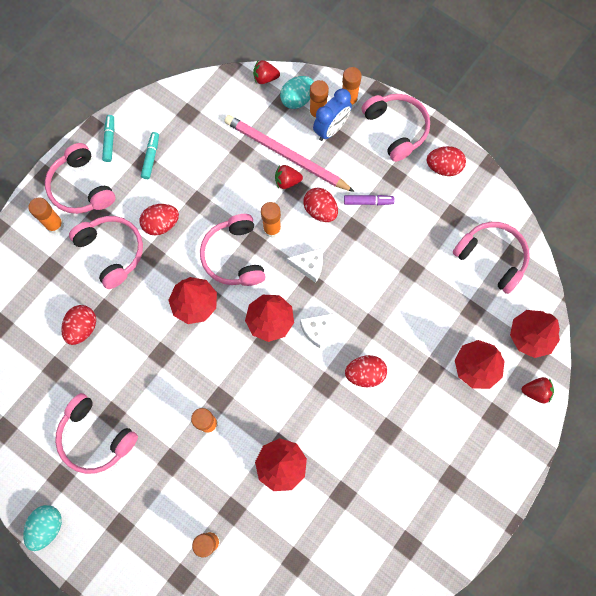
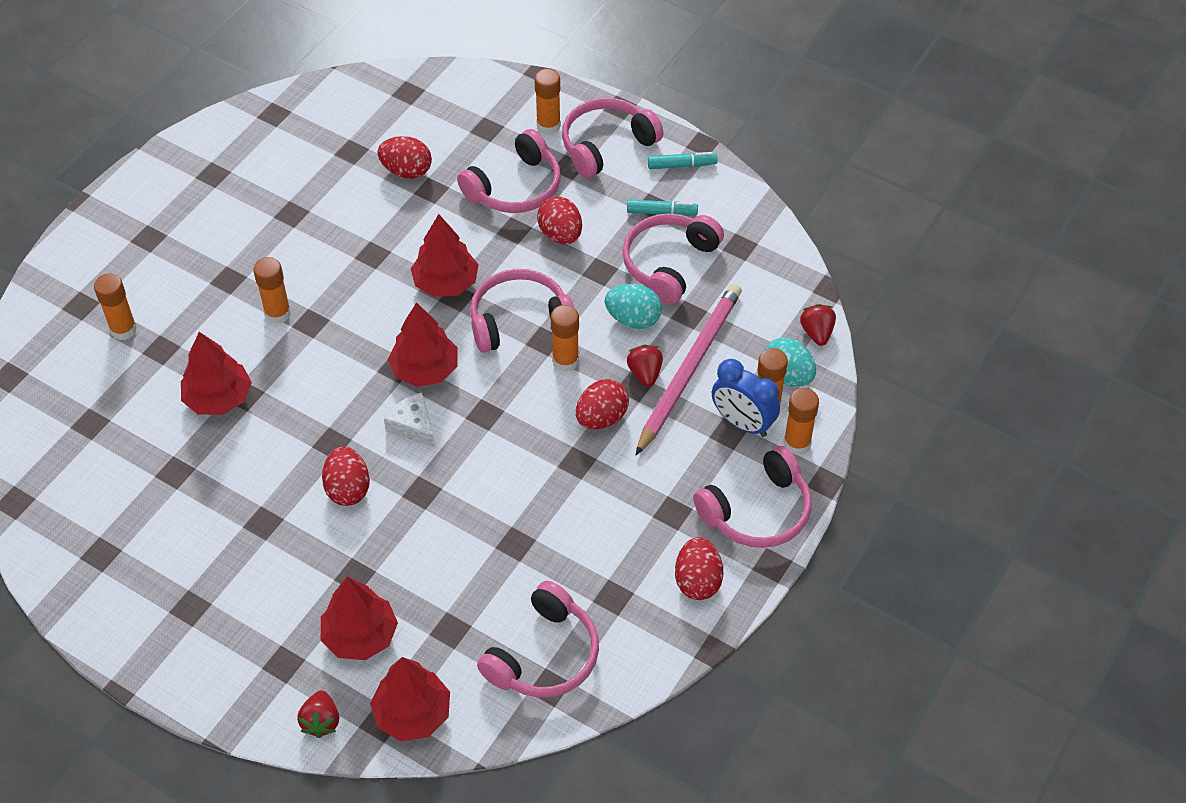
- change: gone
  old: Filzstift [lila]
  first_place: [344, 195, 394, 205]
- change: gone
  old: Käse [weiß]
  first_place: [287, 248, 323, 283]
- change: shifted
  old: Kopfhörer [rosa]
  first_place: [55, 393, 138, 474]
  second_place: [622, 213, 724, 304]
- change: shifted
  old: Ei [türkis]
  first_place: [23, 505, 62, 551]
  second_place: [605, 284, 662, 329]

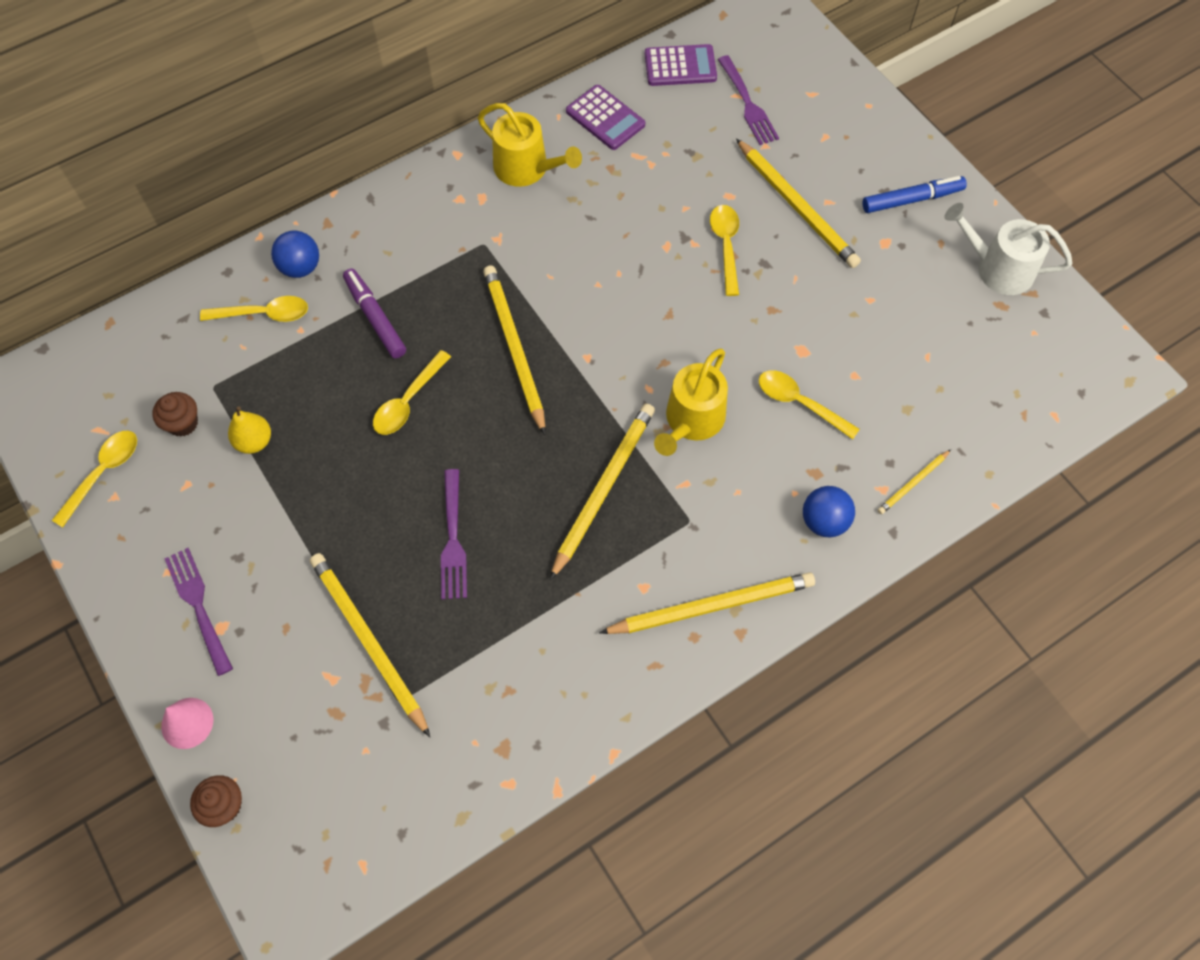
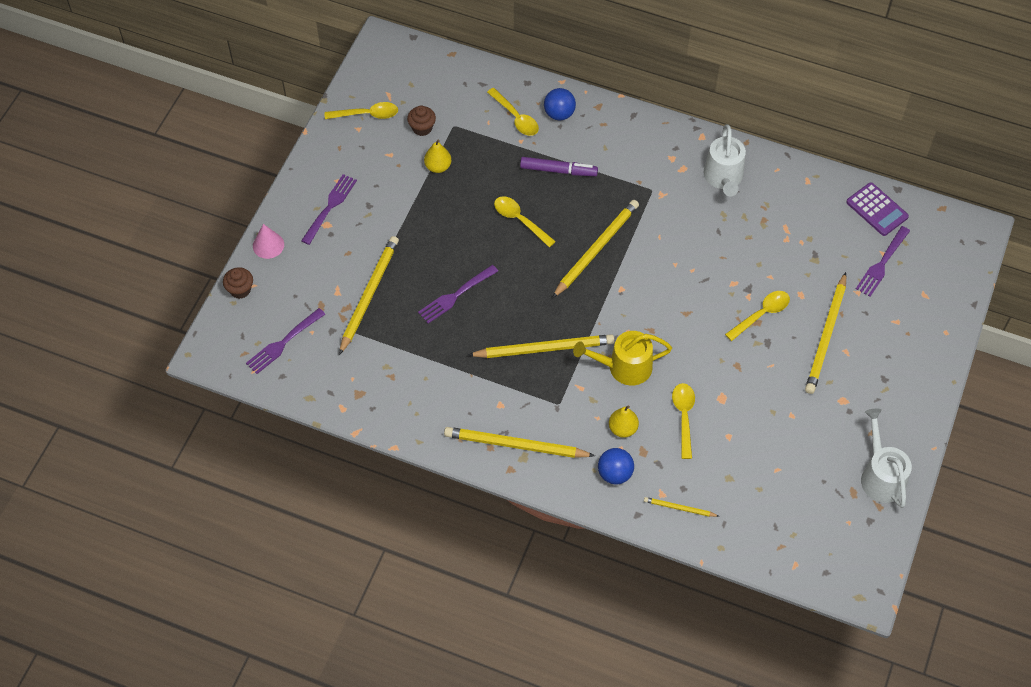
- change: gone
  old: Taschenrechner [lila]
  first_place: [566, 85, 645, 150]
- change: repainted
  old: Gießkanne [gelb]
  new: Gießkanne [weiß]
  first_place: [478, 103, 582, 187]
  second_place: [704, 125, 746, 197]
- change: gone
  old: Filzstift [blau]
  first_place: [863, 176, 967, 213]
- change: rotated
  old: Filzstift [lila]
  first_place: [343, 268, 406, 358]
  second_place: [520, 157, 598, 176]
  degrees: 75
- change: rotated
  old: Löffel [gelb]
  first_place: [373, 350, 451, 435]
  second_place: [494, 196, 556, 247]
  degrees: 45
- change: rotated
  old: Bleistift [gelb]
  first_place: [599, 572, 815, 634]
  second_place: [444, 427, 595, 458]
  degrees: 150
- change: new
  new: Gabel [lila]
  second_place: [246, 308, 325, 374]
- change: new
  new: Birne [gelb]
  second_place: [609, 405, 639, 438]

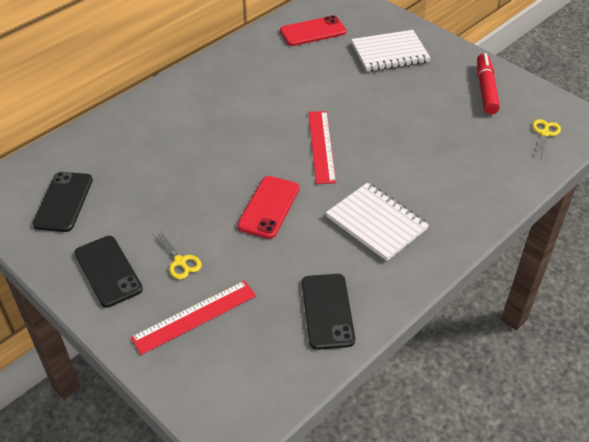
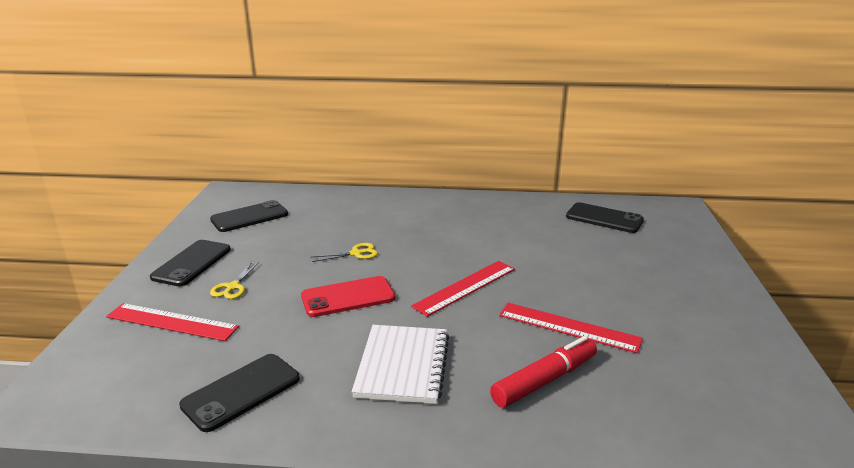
- change: repainted
  old: Handy [rot]
  new: Handy [schwarz]
  first_place: [280, 15, 346, 46]
  second_place: [566, 202, 644, 233]
- change: gone
  old: Notizbuch [weiß]
  first_place: [351, 30, 431, 72]
- change: shifted
  old: Filzstift [rot]
  first_place: [477, 53, 500, 114]
  second_place: [490, 336, 597, 408]
- change: shifted
  old: Schere [gelb]
  first_place: [533, 119, 561, 157]
  second_place: [312, 243, 378, 262]
- change: new
  new: Lineal [rot]
  second_place: [499, 303, 643, 353]

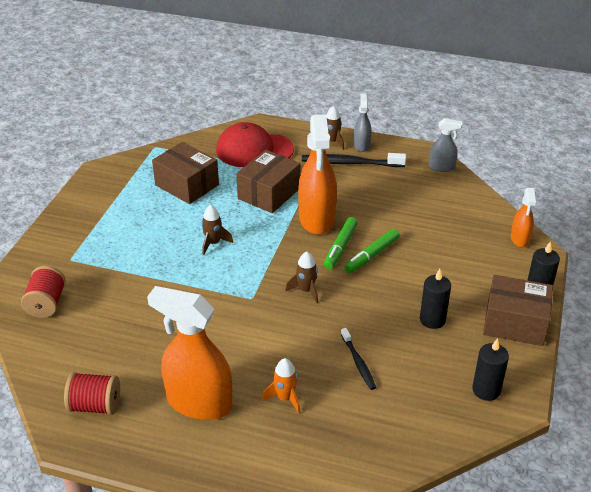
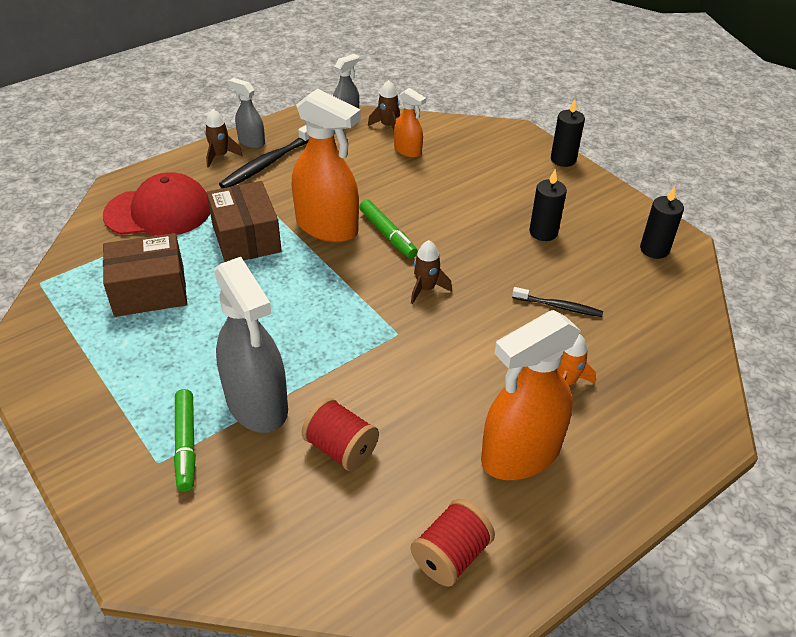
- change: rotated
  old: Kappe [rot]
  first_place: [216, 122, 294, 167]
  second_place: [103, 172, 210, 236]
  degrees: -135
- change: shifted
  old: Sprühflasche [orange]
  first_place: [511, 188, 536, 247]
  second_place: [394, 88, 426, 158]
- change: shifted
  old: Rakete [braun]
  first_place: [202, 205, 233, 255]
  second_place: [368, 80, 400, 130]
- change: shifted
  old: Filzstift [grün]
  first_place: [344, 229, 400, 273]
  second_place: [174, 389, 196, 492]
- change: shifted
  old: Garnrolle [rot]
  first_place: [21, 266, 66, 318]
  second_place: [302, 398, 379, 471]
- change: gone
  old: Schachtel [braun]
  first_place: [483, 275, 553, 346]
- change: new
  new: Sprühflasche [grau]
  second_place: [214, 257, 288, 433]

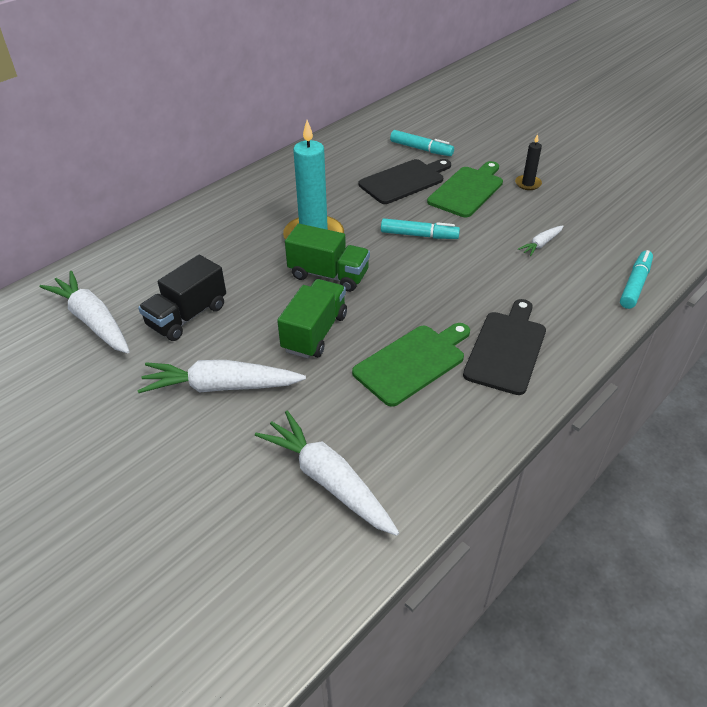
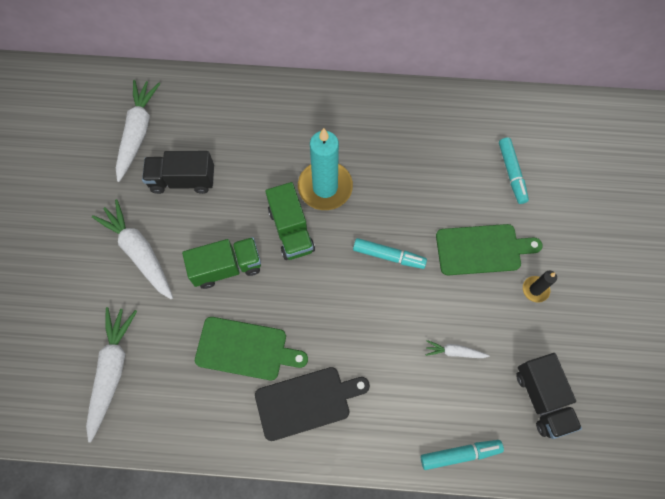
- change: gone
  old: Schneidebrett [schwarz]
  first_place: [359, 159, 451, 204]
- change: rotated
  old: Filzstift [türkis]
  first_place: [381, 218, 460, 239]
  second_place: [353, 238, 427, 269]
  degrees: -45
- change: new
  new: Lastwagen [schwarz]
  second_place: [516, 353, 582, 439]

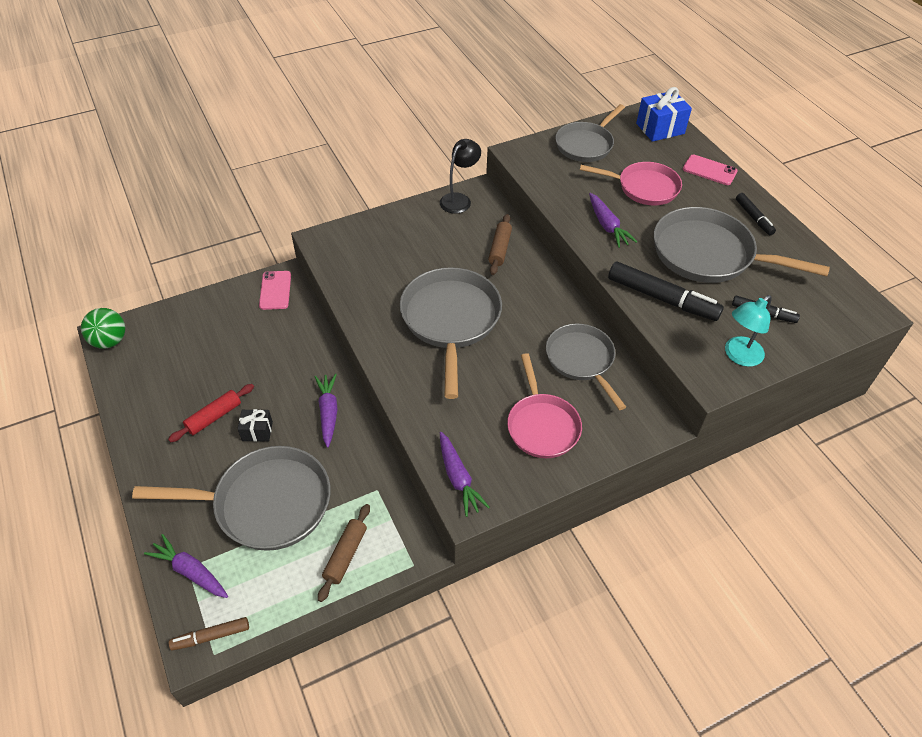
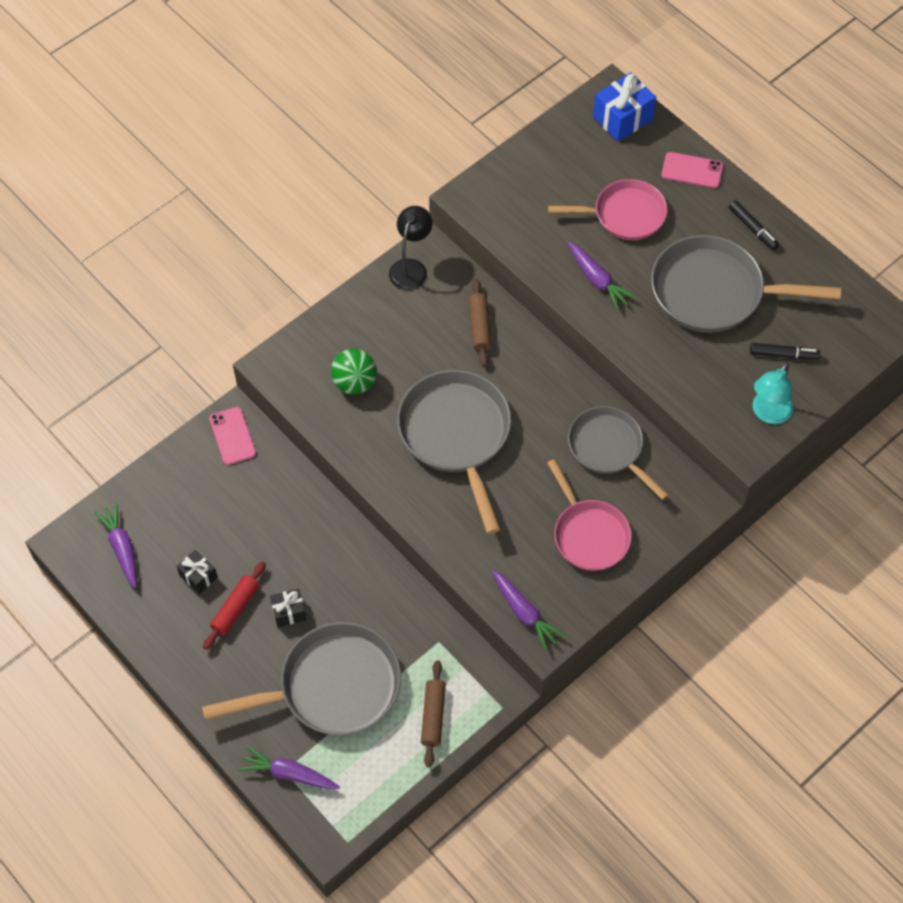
- change: gone
  old: Pfanne [grau]
  first_place: [555, 104, 625, 162]
- change: gone
  old: Filzstift [schwarz]
  first_place: [608, 262, 724, 321]
- change: shifted
  old: Ball [grün]
  first_place: [81, 308, 125, 349]
  second_place: [331, 349, 377, 394]
- change: shifted
  old: Karotte [lila]
  first_place: [314, 373, 338, 448]
  second_place: [94, 503, 137, 588]
- change: gone
  old: Filzstift [braun]
  first_place: [169, 617, 249, 651]
- change: new
  new: Geschenk [schwarz]
  second_place: [177, 550, 218, 594]

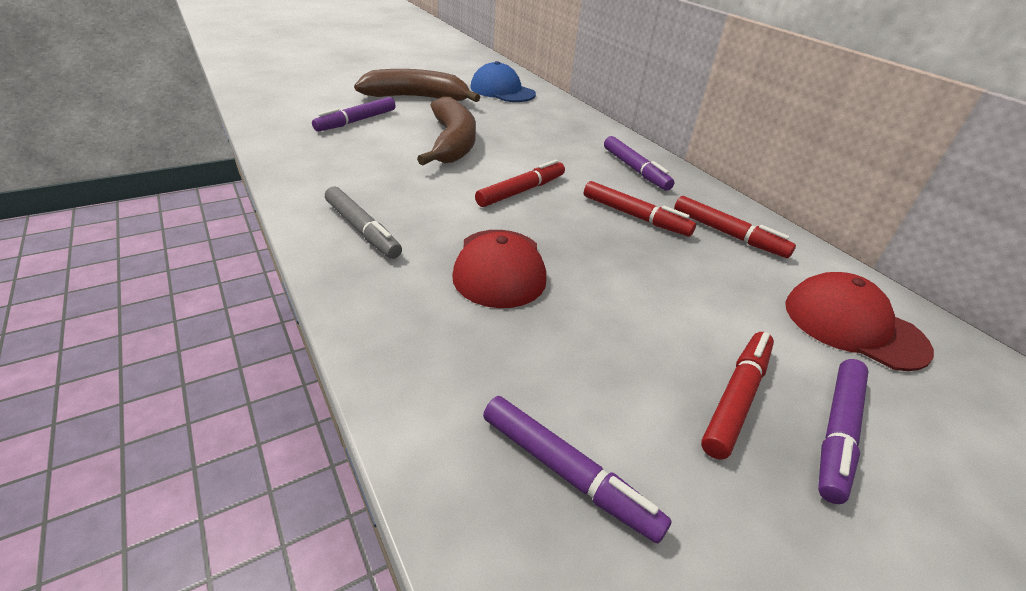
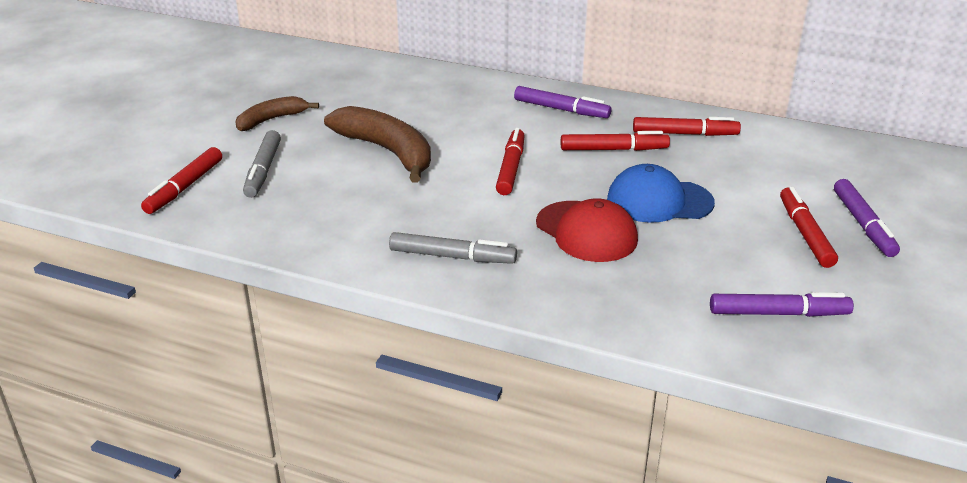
- change: shifted
  old: Kappe [blau]
  first_place: [470, 61, 536, 102]
  second_place: [607, 164, 715, 223]
- change: scaled
  old: Banane [braun]
  first_place: [354, 69, 481, 102]
  second_place: [235, 96, 319, 131]
  factor: 0.59
- change: repainted
  old: Filzstift [lila]
  new: Filzstift [grau]
  first_place: [312, 97, 396, 132]
  second_place: [243, 130, 281, 198]
- change: gone
  old: Kappe [rot]
  first_place: [785, 272, 934, 371]
- change: new
  new: Filzstift [rot]
  second_place: [141, 147, 222, 214]

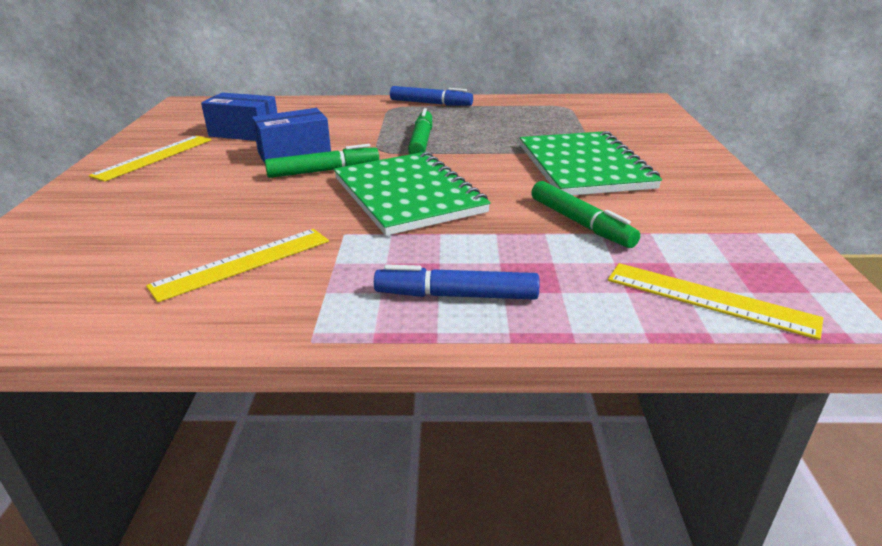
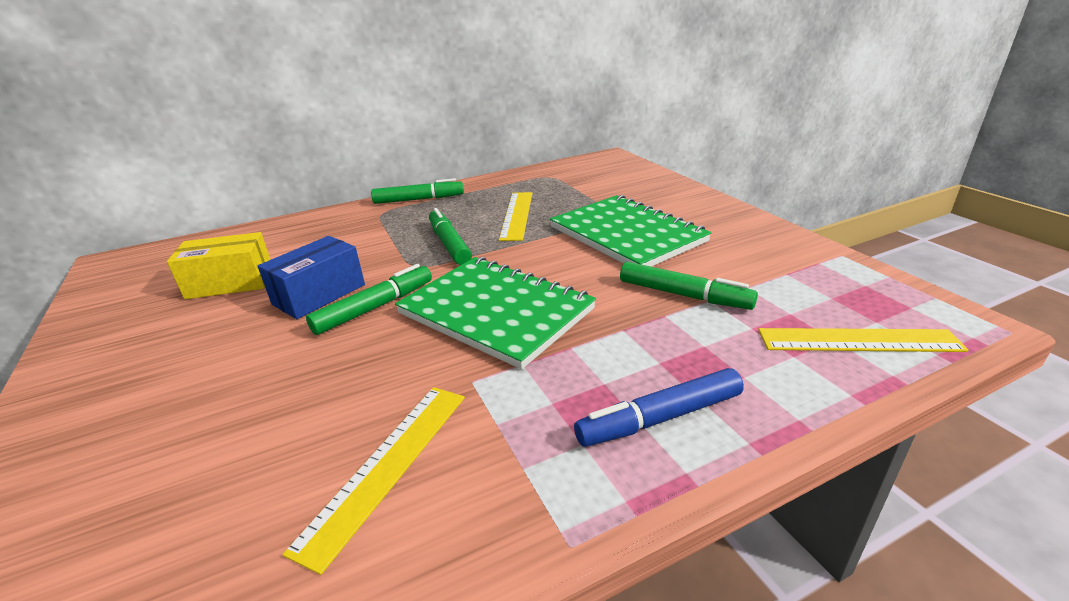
- change: repainted
  old: Filzstift [blau]
  new: Filzstift [grün]
  first_place: [390, 86, 473, 106]
  second_place: [371, 178, 464, 204]
- change: repainted
  old: Schachtel [blau]
  new: Schachtel [gelb]
  first_place: [201, 92, 277, 141]
  second_place: [167, 232, 271, 299]
- change: shifted
  old: Lineal [gelb]
  first_place: [89, 135, 211, 182]
  second_place: [499, 192, 532, 241]

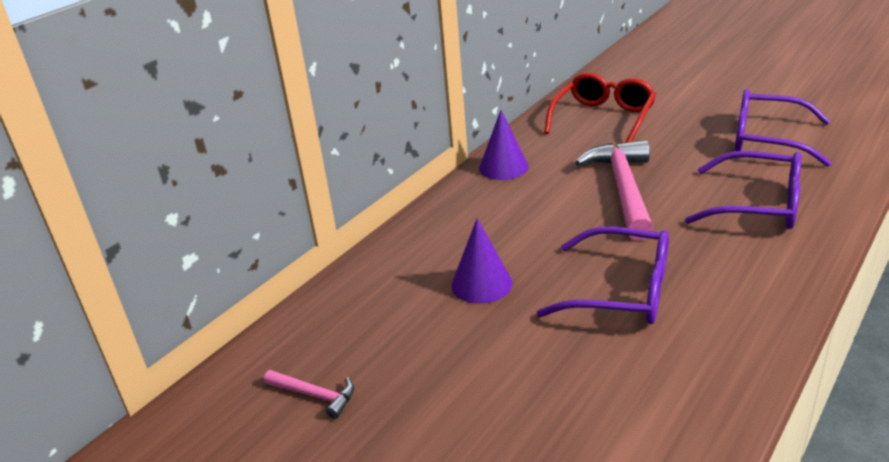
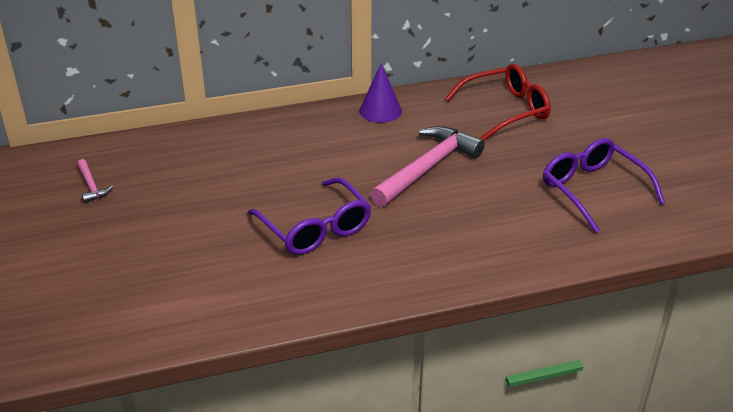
- change: gone
  old: Brille [lila]
  first_place: [685, 151, 802, 229]
- change: gone
  old: Kegel [lila]
  first_place: [451, 218, 513, 304]

